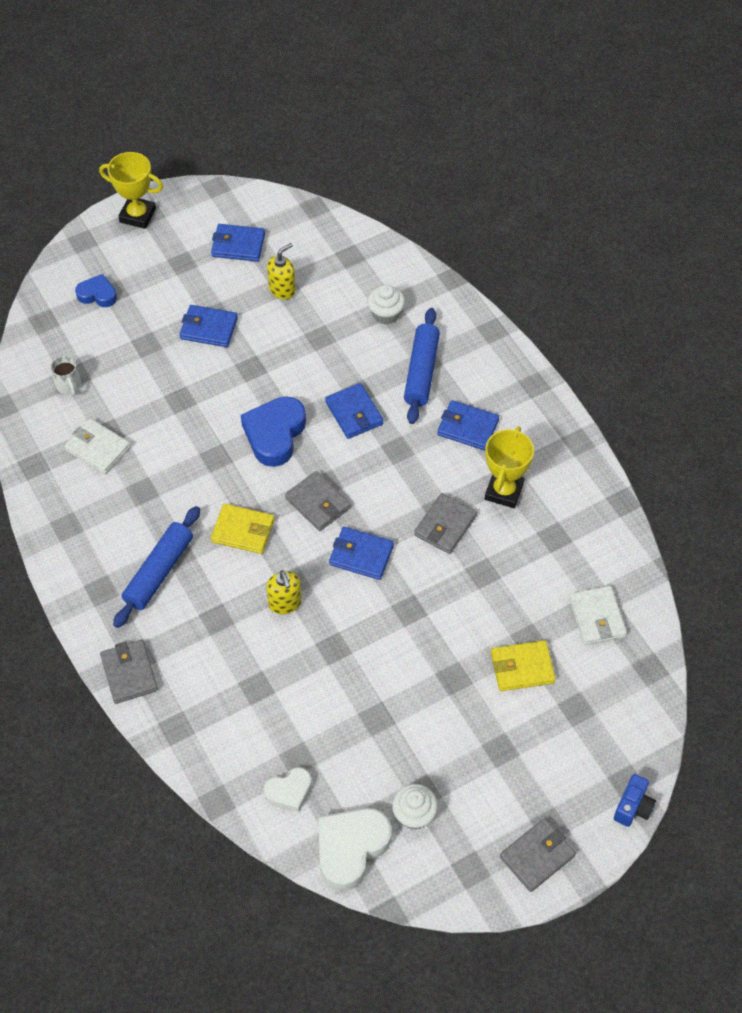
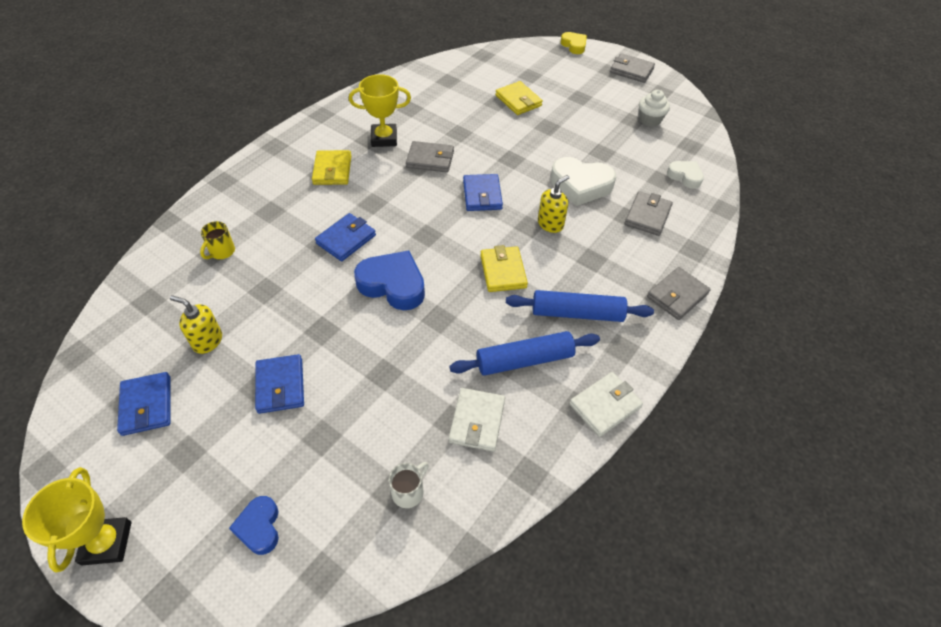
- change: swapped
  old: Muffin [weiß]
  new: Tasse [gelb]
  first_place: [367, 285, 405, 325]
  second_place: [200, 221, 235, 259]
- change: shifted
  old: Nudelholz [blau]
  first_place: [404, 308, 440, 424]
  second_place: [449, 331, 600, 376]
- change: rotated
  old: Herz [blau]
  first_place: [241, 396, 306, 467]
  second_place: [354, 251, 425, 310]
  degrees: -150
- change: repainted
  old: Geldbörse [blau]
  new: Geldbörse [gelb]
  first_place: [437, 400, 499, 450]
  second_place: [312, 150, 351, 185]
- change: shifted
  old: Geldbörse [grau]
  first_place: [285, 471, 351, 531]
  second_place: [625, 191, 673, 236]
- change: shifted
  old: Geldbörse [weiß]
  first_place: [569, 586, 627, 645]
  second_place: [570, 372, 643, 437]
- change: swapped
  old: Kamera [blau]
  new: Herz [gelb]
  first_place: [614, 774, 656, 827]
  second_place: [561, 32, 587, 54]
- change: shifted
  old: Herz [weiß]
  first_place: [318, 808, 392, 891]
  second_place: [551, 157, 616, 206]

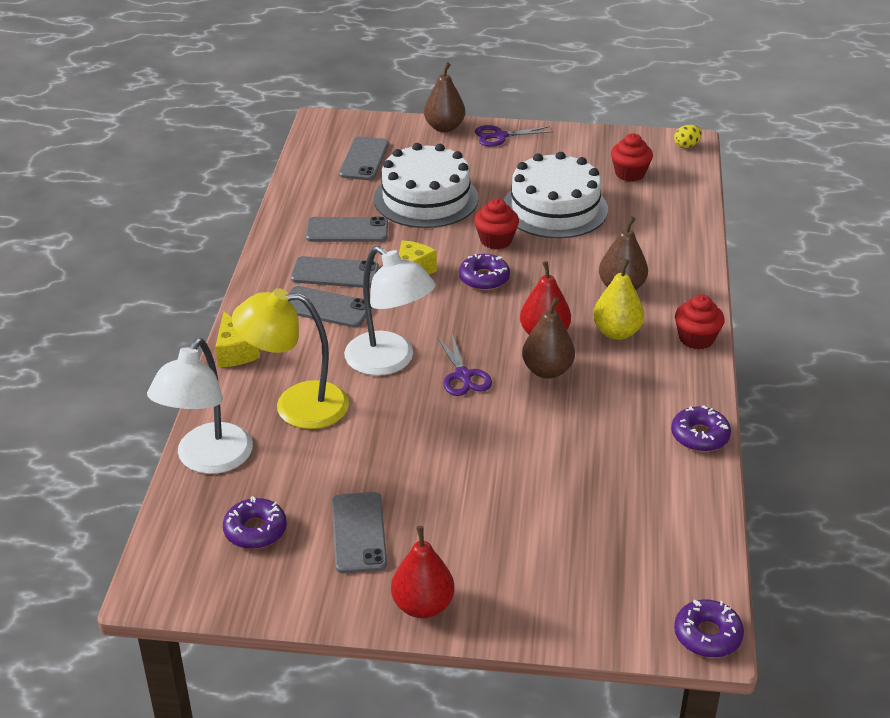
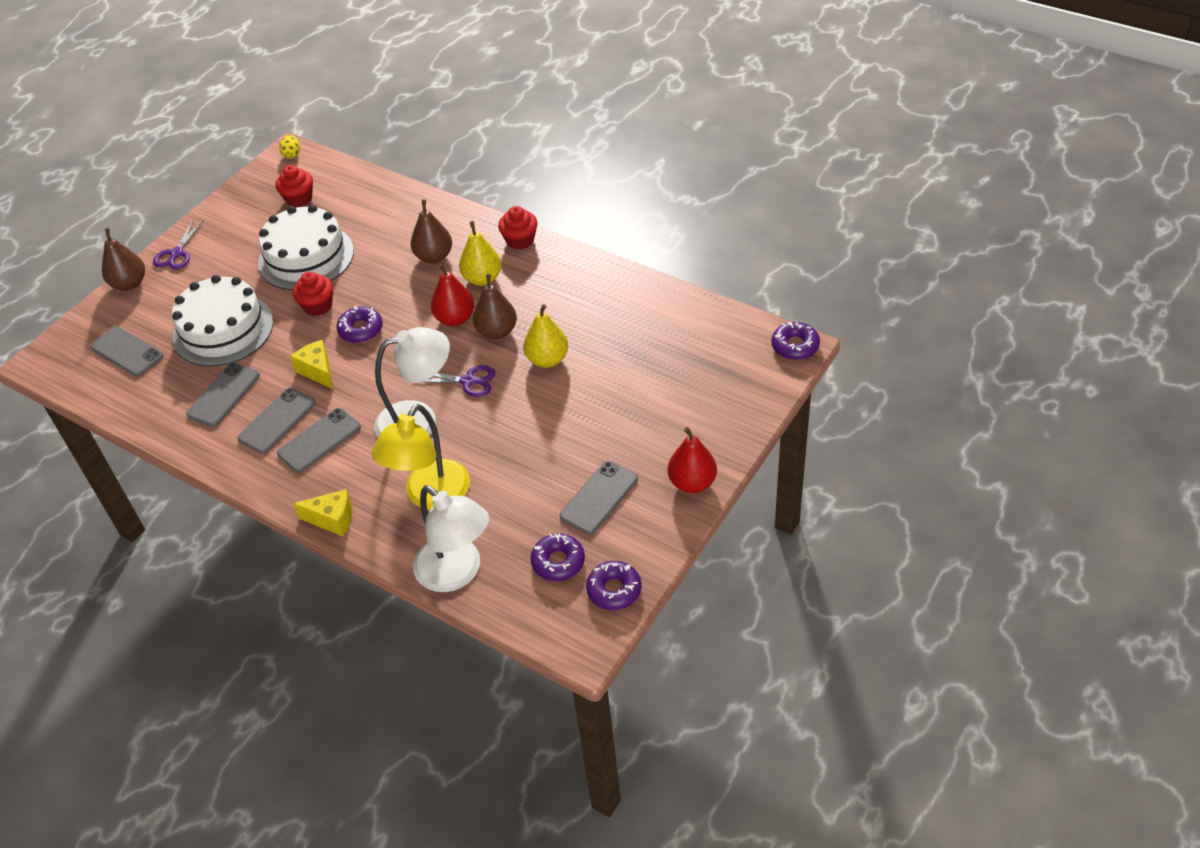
- change: shifted
  old: Donut [lila]
  first_place: [671, 405, 731, 452]
  second_place: [586, 561, 642, 610]
- change: rotated
  old: Handy [grau]
  first_place: [332, 492, 387, 573]
  second_place: [560, 461, 638, 535]
  degrees: -75
- change: new
  new: Birne [gelb]
  second_place: [523, 304, 568, 368]

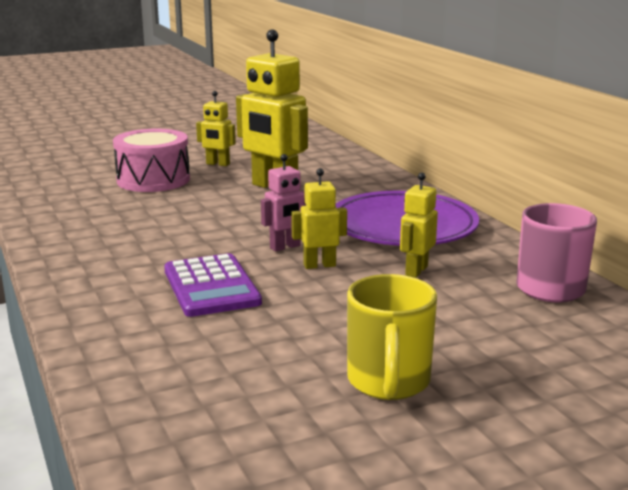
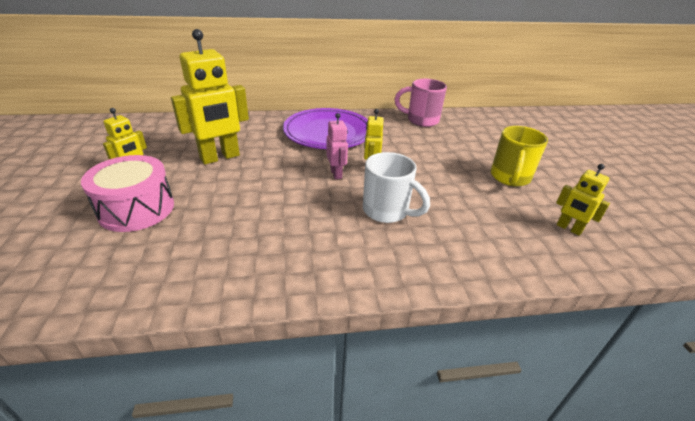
- change: shifted
  old: Roboter [gelb]
  first_place: [400, 172, 438, 278]
  second_place: [556, 164, 610, 236]
- change: swapped
  old: Taschenrechner [lila]
  new: Tasse [weiß]
  first_place: [164, 253, 262, 317]
  second_place: [363, 152, 430, 223]
- change: rotated
  old: Tasse [gelb]
  first_place: [347, 274, 437, 400]
  second_place: [491, 126, 548, 187]
  degrees: 90

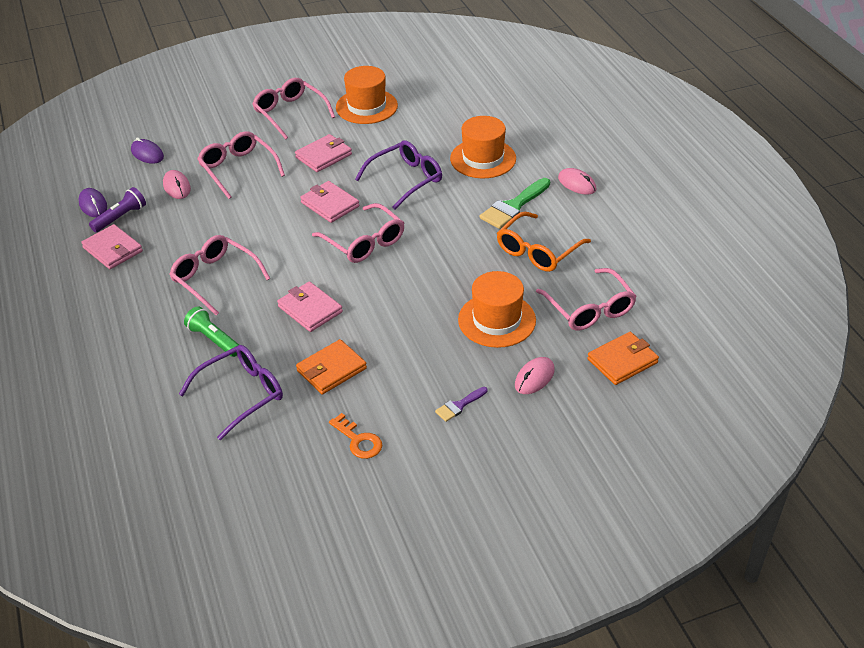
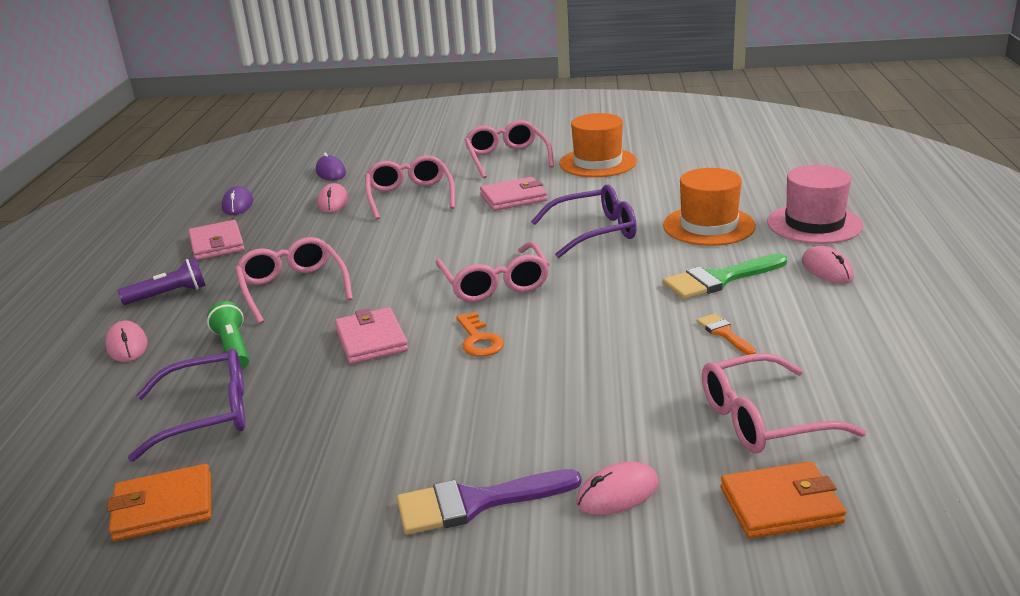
- change: gone
  old: Geldbörse [rosa]
  first_place: [300, 181, 359, 223]
- change: shifted
  old: Taschenlampe [lila]
  first_place: [89, 187, 146, 232]
  second_place: [118, 258, 206, 305]
- change: swapped
  old: Brille [orange]
  new: Pinsel [orange]
  first_place: [497, 212, 591, 272]
  second_place: [697, 314, 756, 355]
- change: rotated
  old: Brille [rosa]
  first_place: [536, 268, 637, 331]
  second_place: [702, 353, 866, 453]
  degrees: 75
- change: gone
  old: Hut [orange]
  first_place: [458, 271, 536, 348]
- change: shifted
  old: Geldbörse [orange]
  first_place: [296, 339, 367, 394]
  second_place: [107, 464, 211, 541]
- change: scaled
  old: Pinsel [lila]
  first_place: [435, 387, 487, 422]
  second_place: [397, 469, 582, 535]
  factor: 1.86
- change: shifted
  old: Schlüssel [orange]
  first_place: [329, 413, 382, 459]
  second_place: [456, 312, 504, 356]
- change: new
  new: Hut [rosa]
  second_place: [767, 165, 863, 244]
- change: new
  new: Computermaus [rosa]
  second_place: [105, 320, 148, 362]

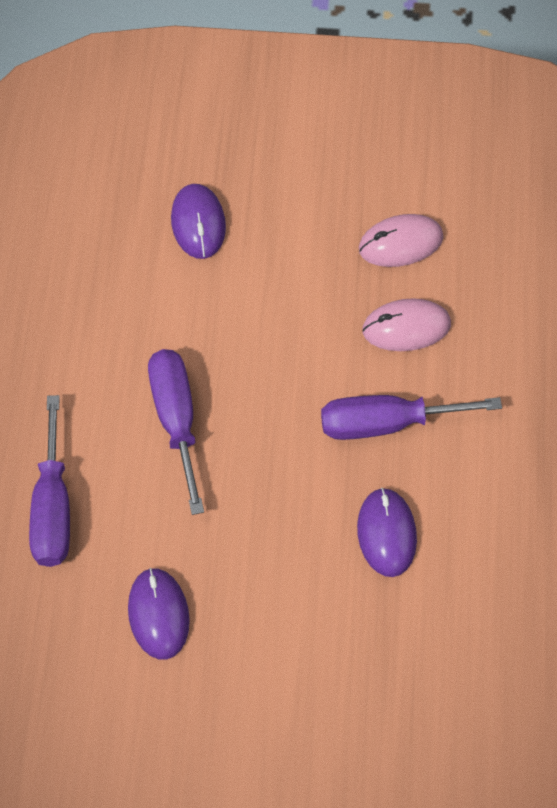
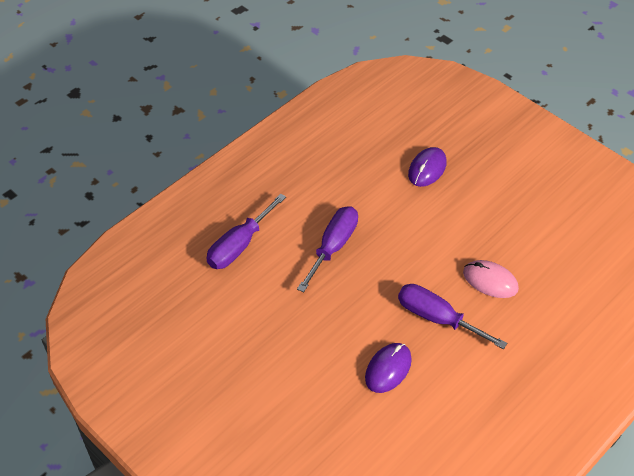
- change: gone
  old: Computermaus [rosa]
  first_place: [359, 214, 443, 267]
- change: gone
  old: Computermaus [lila]
  first_place: [128, 568, 190, 660]

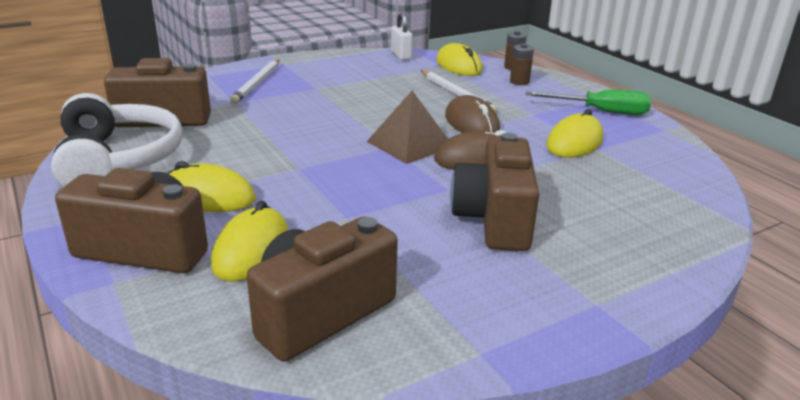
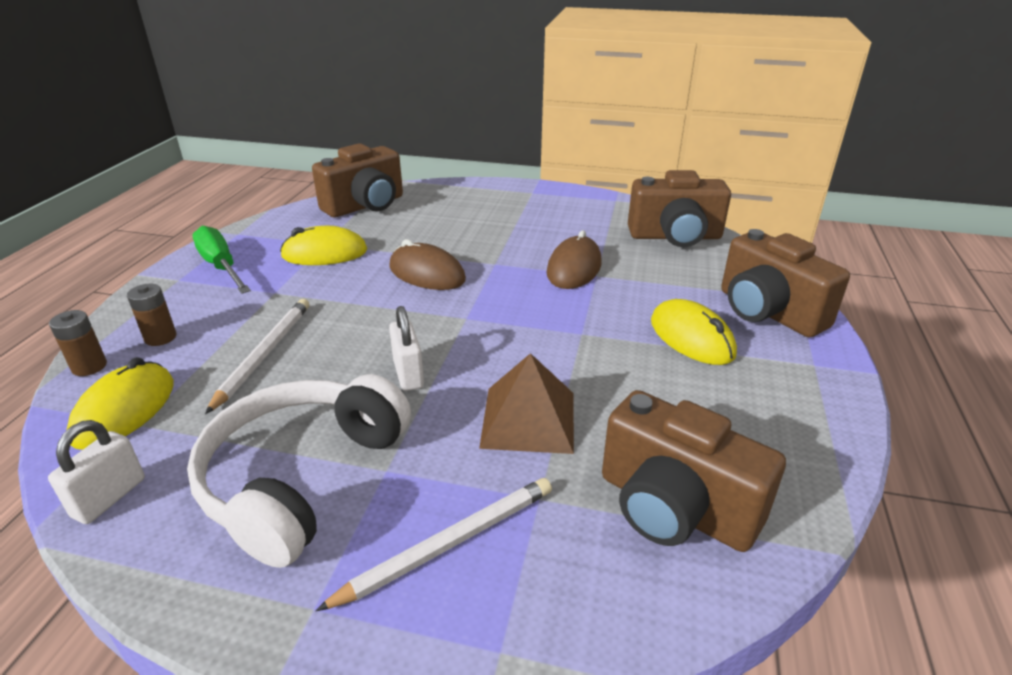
- change: shifted
  old: Pyramide [braun]
  first_place: [367, 91, 448, 164]
  second_place: [479, 353, 574, 454]
- change: shifted
  old: Kopfhörer [weiß]
  first_place: [51, 93, 182, 186]
  second_place: [187, 374, 411, 568]
- change: shifted
  old: Computermaus [braun]
  first_place: [445, 95, 500, 133]
  second_place: [546, 230, 602, 289]
- change: shifted
  old: Kamera [braun]
  first_place: [450, 133, 539, 251]
  second_place: [312, 143, 403, 217]
- change: gone
  old: Computermaus [gelb]
  first_place: [211, 200, 288, 282]
- change: new
  new: Vorhängeschloss [weiß]
  second_place: [389, 306, 424, 391]

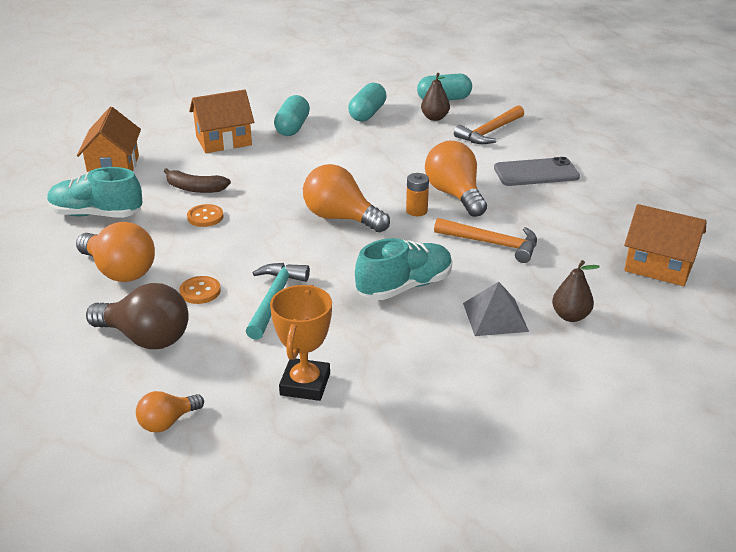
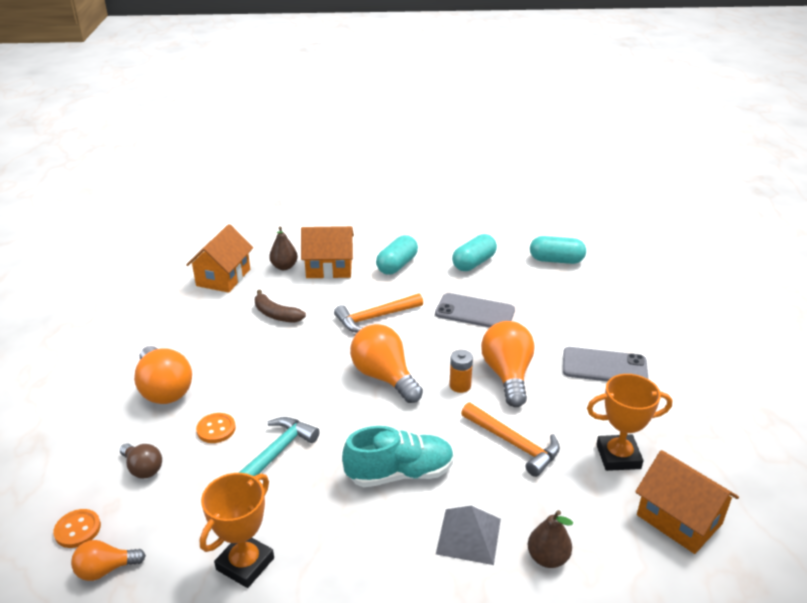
- change: shifted
  old: Birne [braun]
  first_place: [421, 73, 450, 121]
  second_place: [269, 226, 298, 270]
- change: shifted
  old: Hammer [orange]
  first_place: [454, 105, 524, 144]
  second_place: [334, 293, 423, 333]
- change: gone
  old: Schuh [türkis]
  first_place: [47, 167, 142, 218]
- change: shifted
  old: Knopf [orange]
  first_place: [187, 204, 224, 227]
  second_place: [53, 509, 101, 548]
- change: scaled
  old: Glühbirne [braun]
  first_place: [86, 283, 189, 349]
  second_place: [120, 444, 162, 478]
  factor: 0.56
- change: new
  new: Handy [grau]
  second_place: [435, 293, 515, 328]
- change: new
  new: Pokal [orange]
  second_place: [587, 374, 672, 471]

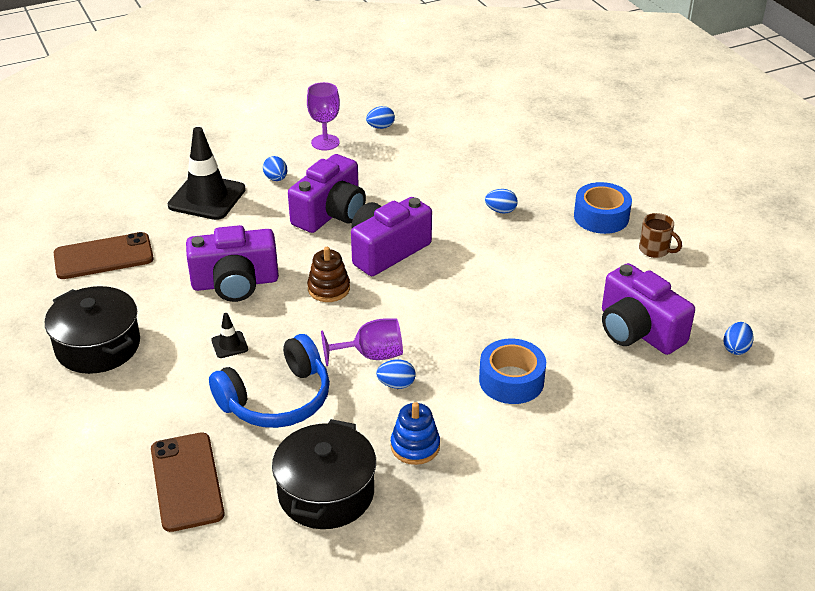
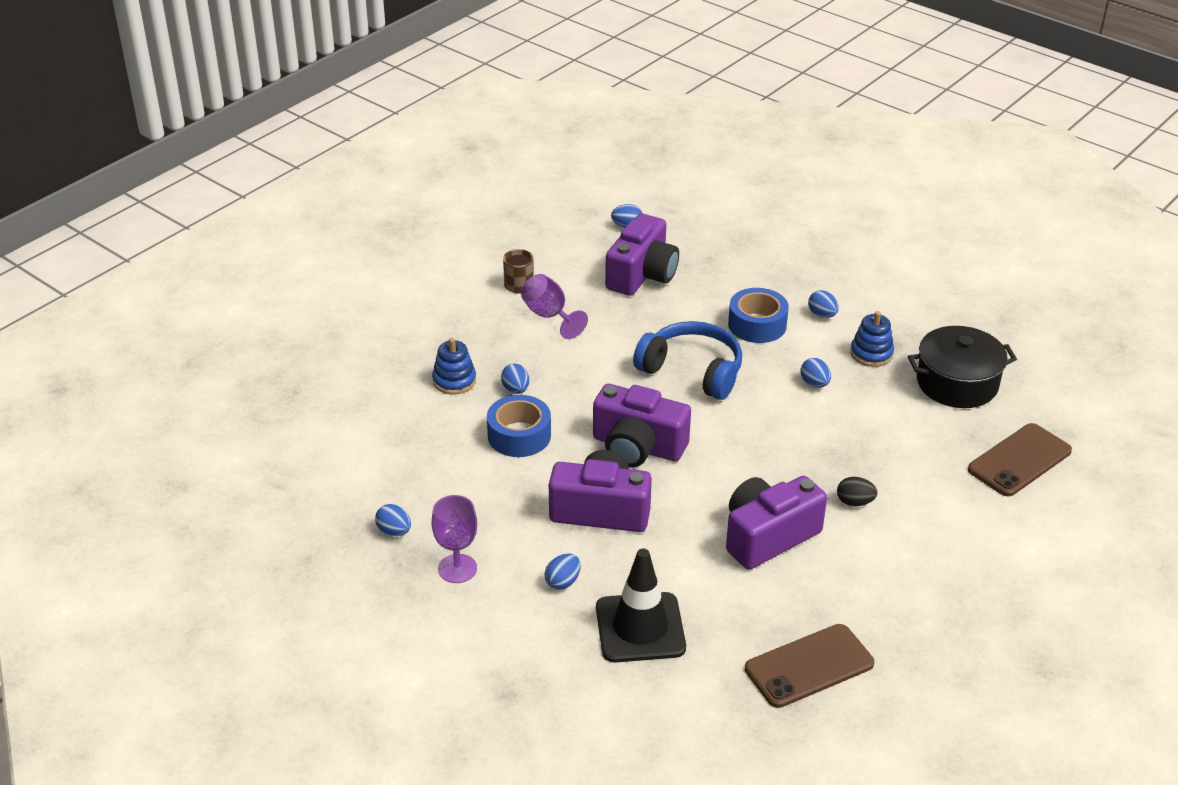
- change: shifted
  old: Klebeband [blau]
  first_place: [574, 182, 632, 234]
  second_place: [487, 395, 551, 457]
- change: rotated
  old: Kamera [lila]
  first_place: [186, 225, 279, 302]
  second_place: [726, 476, 827, 570]
  degrees: -90
- change: rotated
  old: Handy [braun]
  first_place: [54, 232, 154, 279]
  second_place: [745, 624, 874, 708]
  degrees: -75
- change: gone
  old: Stapelspielzeug [braun]
  first_place: [307, 247, 350, 302]
- change: gone
  old: Kochtopf [schwarz]
  first_place: [45, 286, 140, 374]
- change: swapped
  old: Leitkegel [schwarz]
  new: Ei [schwarz]
  first_place: [211, 313, 248, 358]
  second_place: [837, 477, 877, 506]
- change: shifted
  old: Kelch [lila]
  first_place: [321, 318, 403, 366]
  second_place: [521, 274, 588, 339]
- change: shifted
  old: Kopfhörer [blau]
  first_place: [209, 334, 330, 428]
  second_place: [633, 321, 742, 400]
- change: new
  new: Ei [blau]
  second_place: [808, 290, 839, 318]
- change: new
  new: Stapelspielzeug [blau]
  second_place: [432, 338, 476, 395]

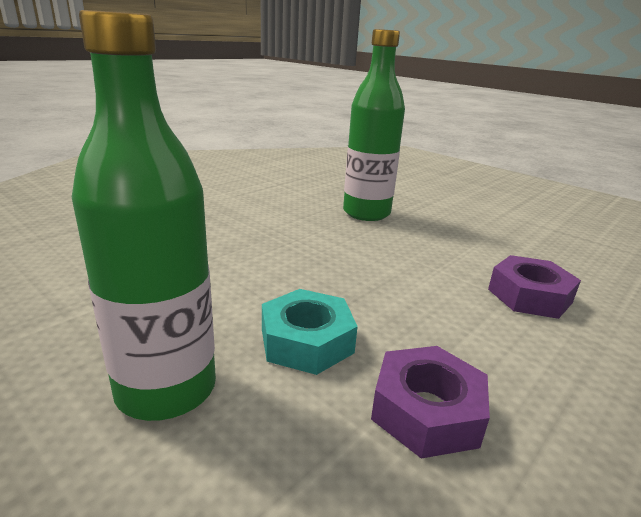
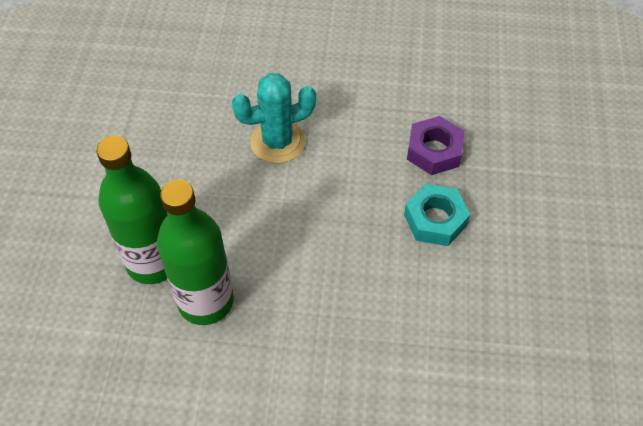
- change: shifted
  old: Flasche [grün]
  first_place: [72, 10, 216, 421]
  second_place: [96, 136, 168, 284]
- change: swapped
  old: Sechskantmutter [lila]
  new: Kaktus [türkis]
  first_place: [488, 255, 581, 319]
  second_place: [232, 73, 316, 163]

